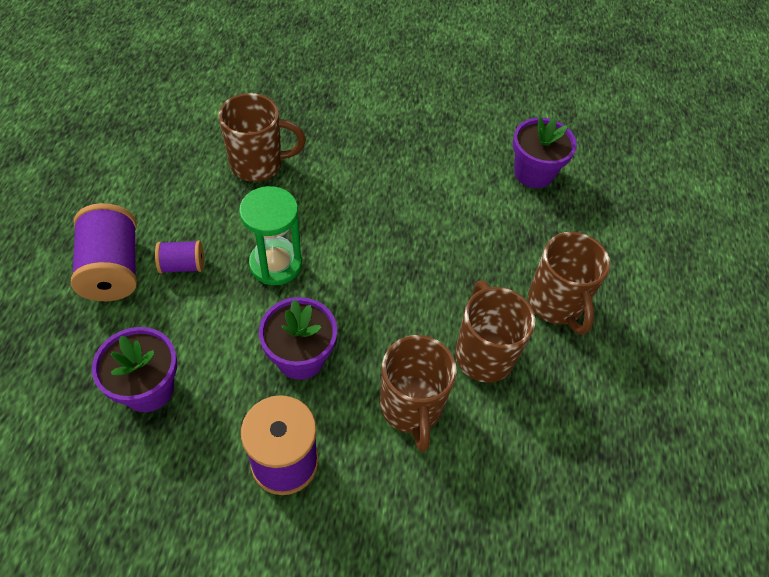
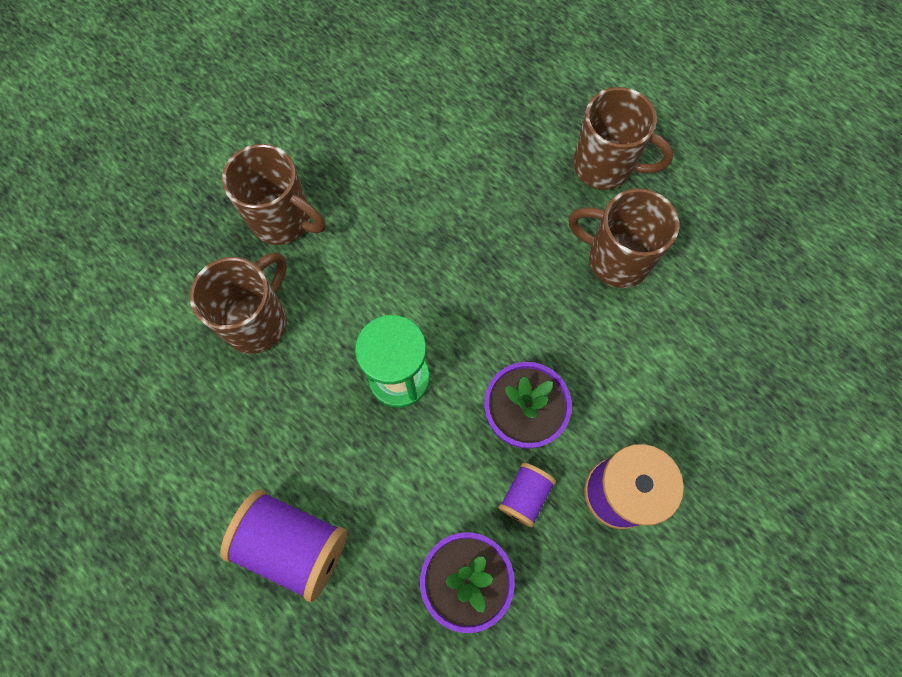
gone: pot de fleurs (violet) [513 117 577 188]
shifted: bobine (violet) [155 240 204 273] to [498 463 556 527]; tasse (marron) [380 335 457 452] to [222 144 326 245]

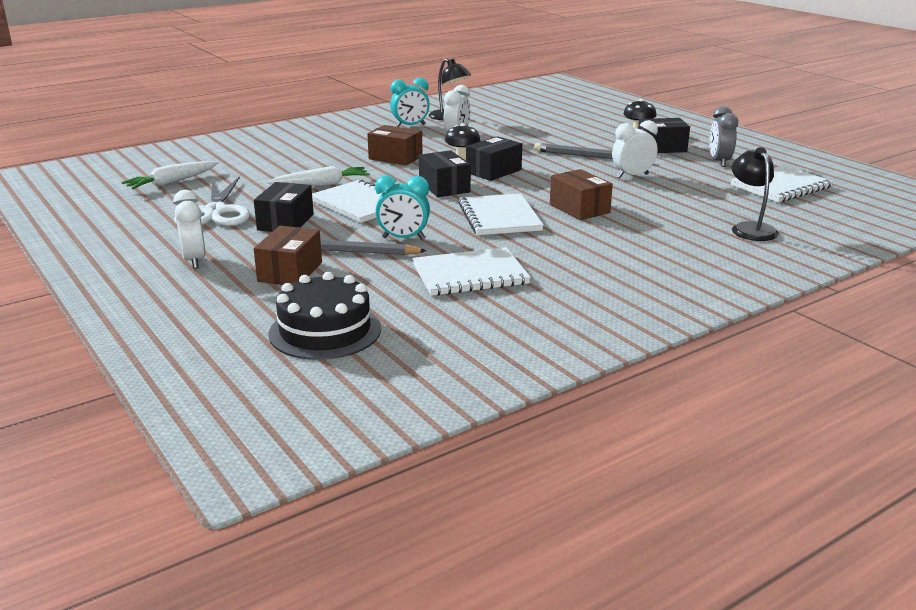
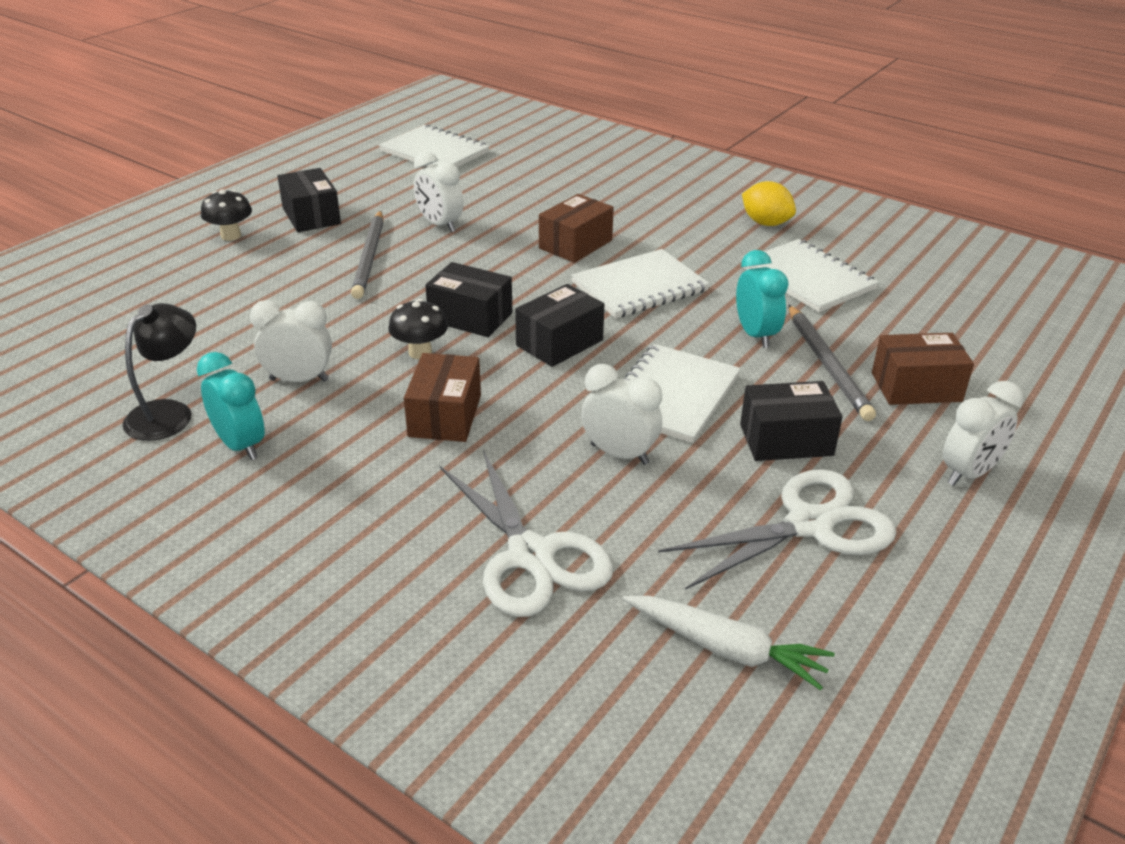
gone: gâteau (noir) [268 272 381 360]; réveil (gris) [709 106 738 167]; lampe (noir) [732 147 779 241]
new: ciseaux (blanc) [440 450 614 617]; citron (jaune) [742 181 796 226]
swapped: carotte (blanc) [267 166 370 186] to réveil (blanc) [581 364 662 465]

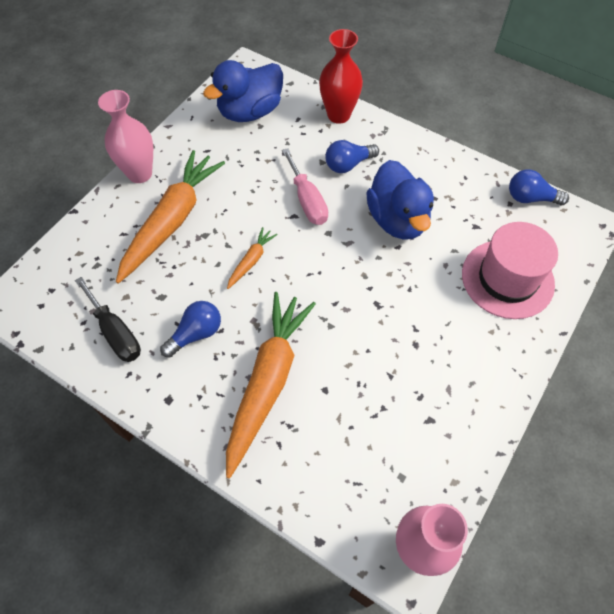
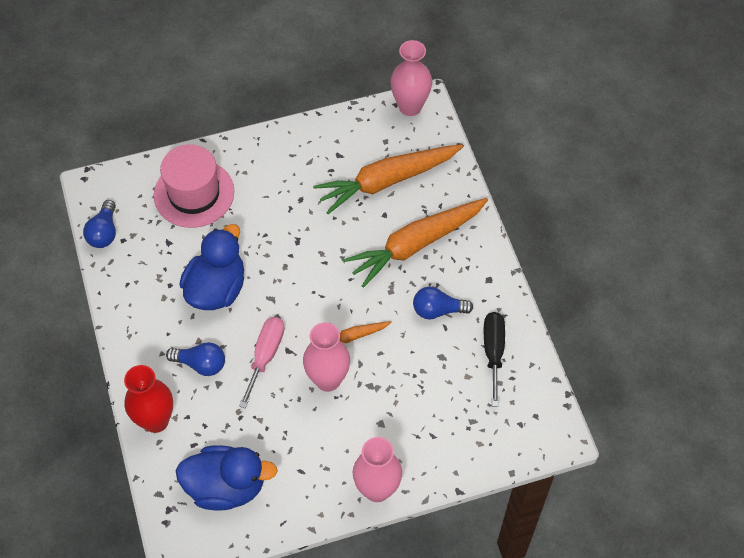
new: vase (rose) [303 322 350 392]
shifted: carotte (orange) [116 150 225 284] to [313 144 463 214]
rotated: ampoule (bleu) [509 169 569 205] = [83 200 116 248] 45 degrees clockwise

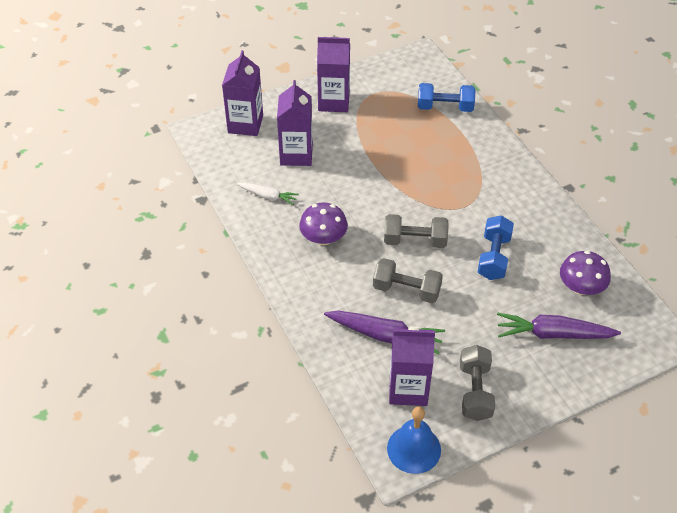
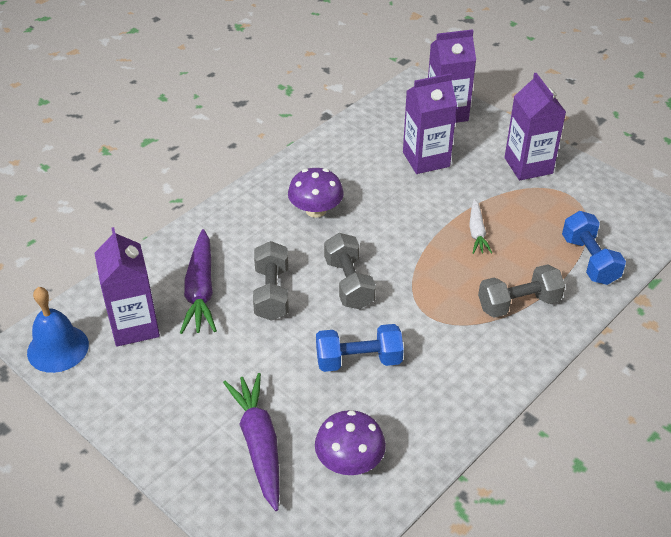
shifted: carotte (blanc) [237 182 299 205] to [469 199 492 254]; haltère (gris) [460 345 495 421] to [478 264 565 318]

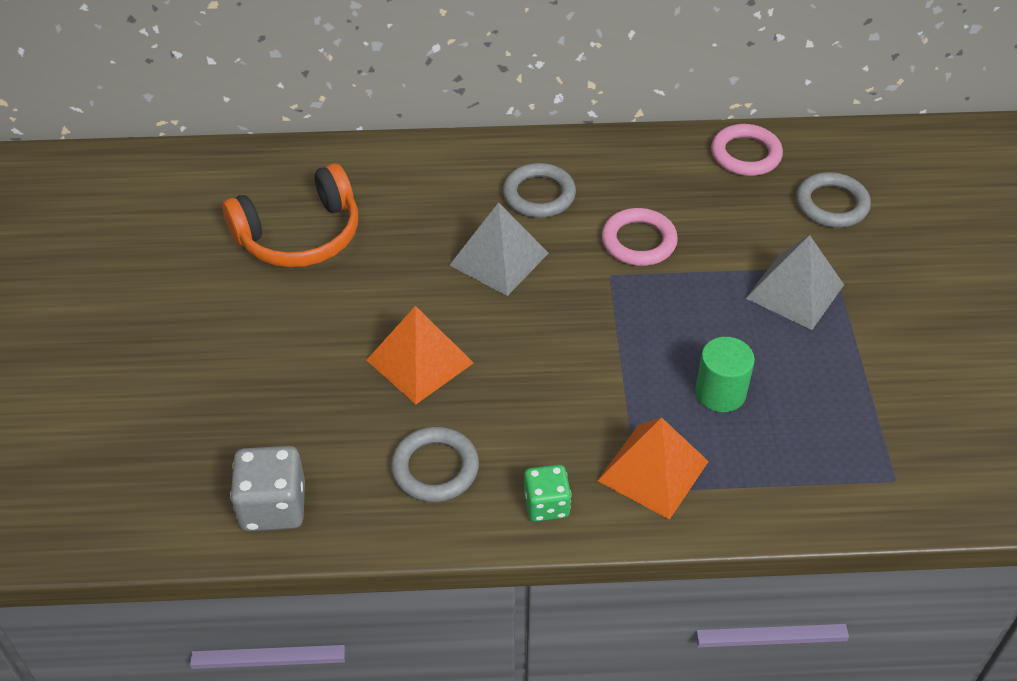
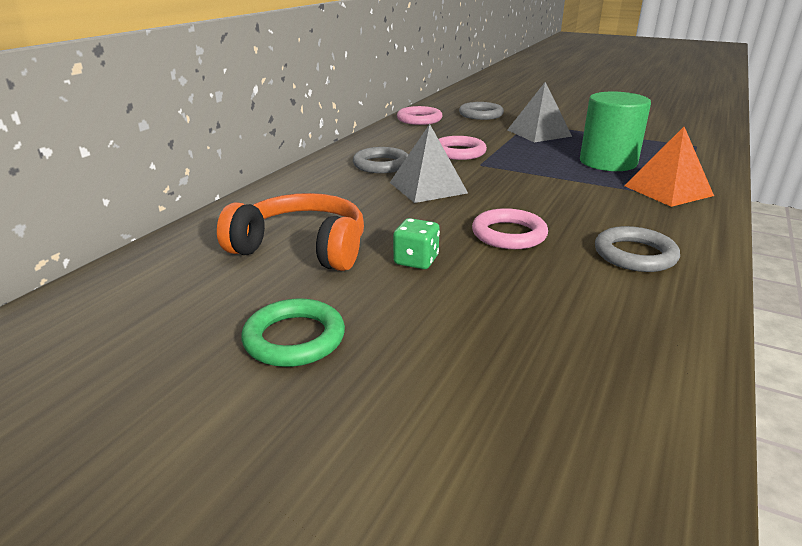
gone: dé (gris) [230 446 305 531]
new: anneau (vert) [241 298 345 367]
shifted: dé (vert) [524 464 572 522] to [393 218 440 269]
swapped: pyramide (orange) [367 306 474 404] to anneau (rose) [472 208 548 249]
rotated: casque audio (orange) [222 163 358 268] = [217 193 364 271] 75 degrees counterclockwise
scaled: cylindre (vert) [695 337 755 412] = [580 92 651 171] x1.62

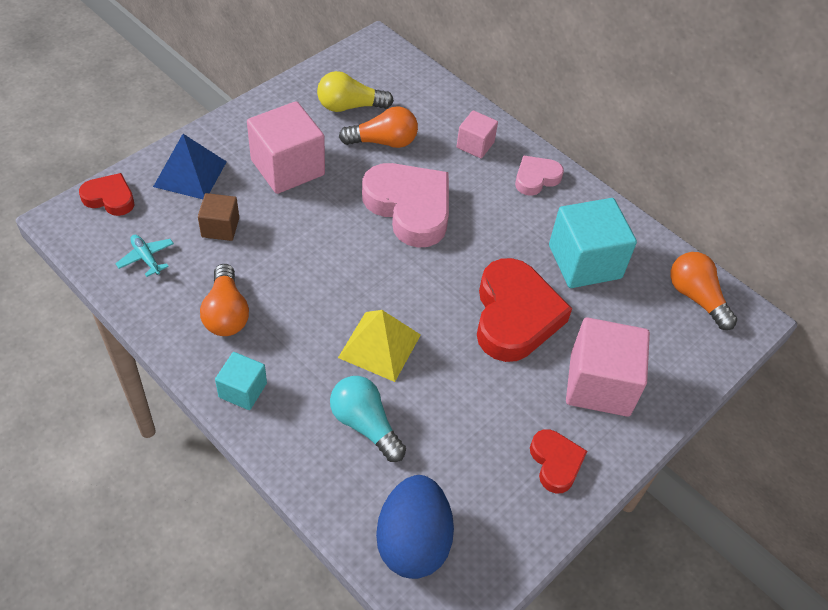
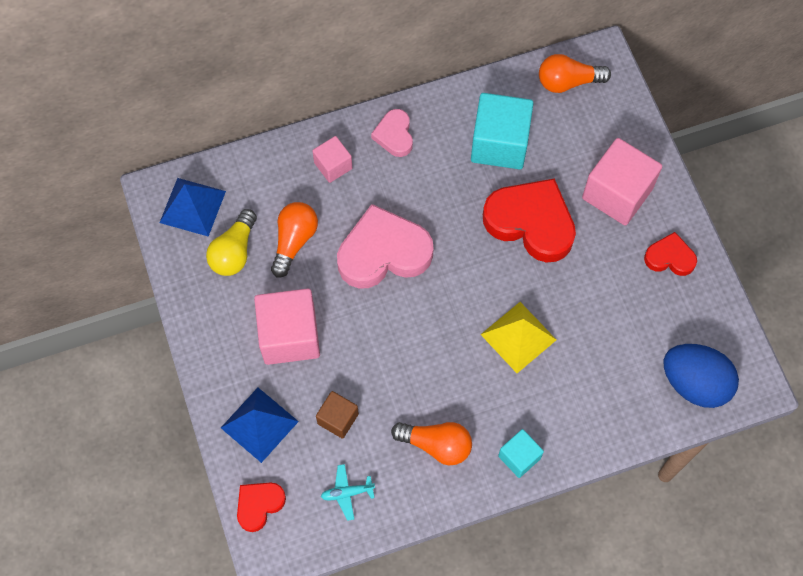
gone: ampoule (turquoise) [330 376 406 462]
new: pyramide (bleu) [159 178 226 237]

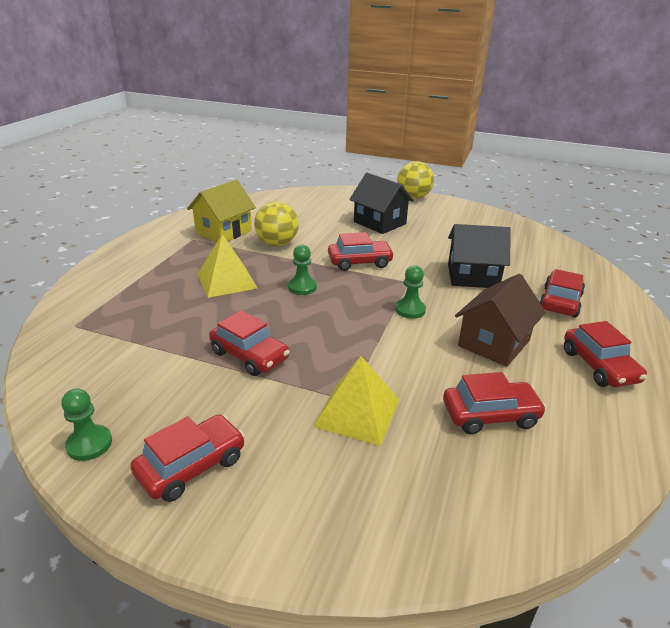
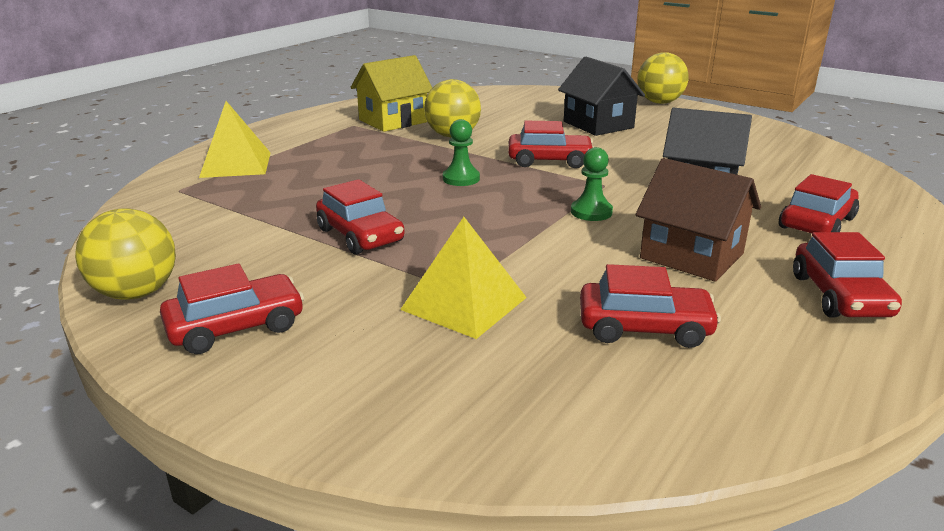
shifted: pyramide (jaune) [197 234 257 298] to [199 101 270 178]
swapped: pion (vert) [61 389 112 461] to balle (jaune) [75 208 176 299]
rotated: maison (marron) [455 274 546 367] = [636 158 761 282] 75 degrees clockwise

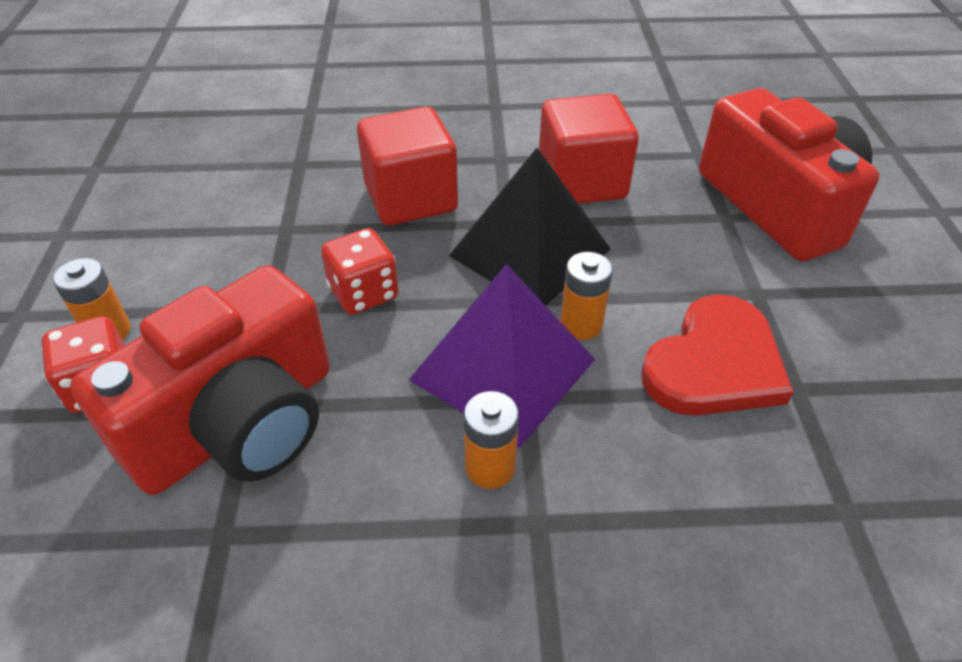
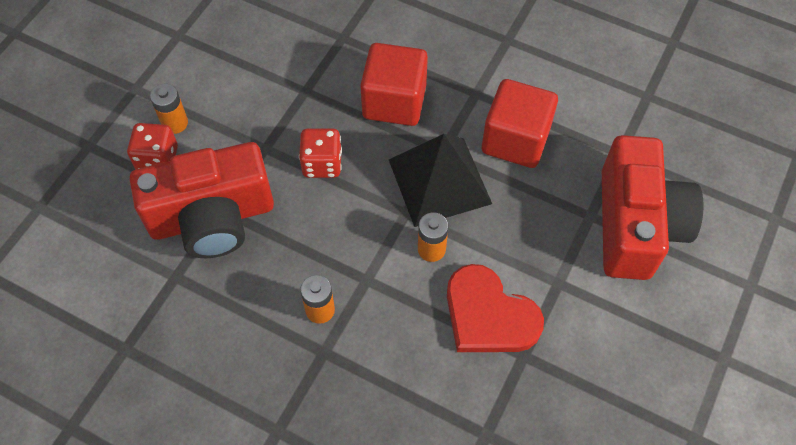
gone: pyramide (violet) [409 264 595 448]
rotated: cœur (rouge) [641 294 794 416] = [447 264 544 352] 60 degrees clockwise

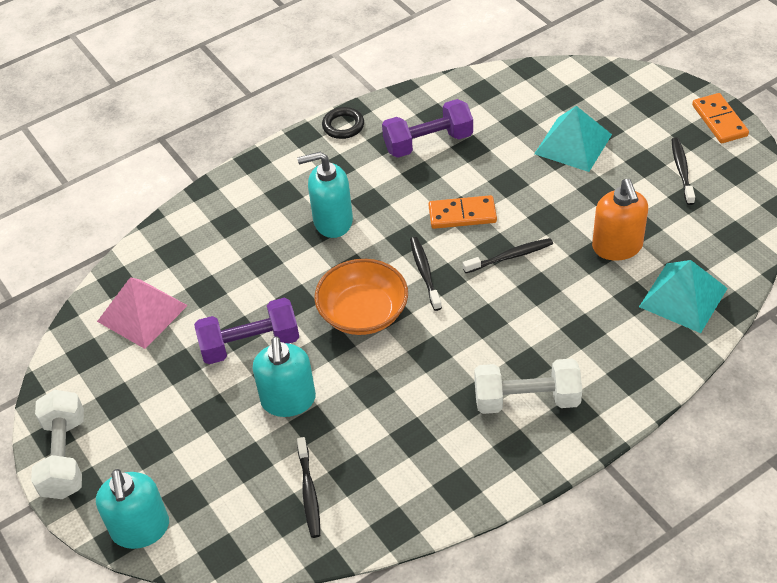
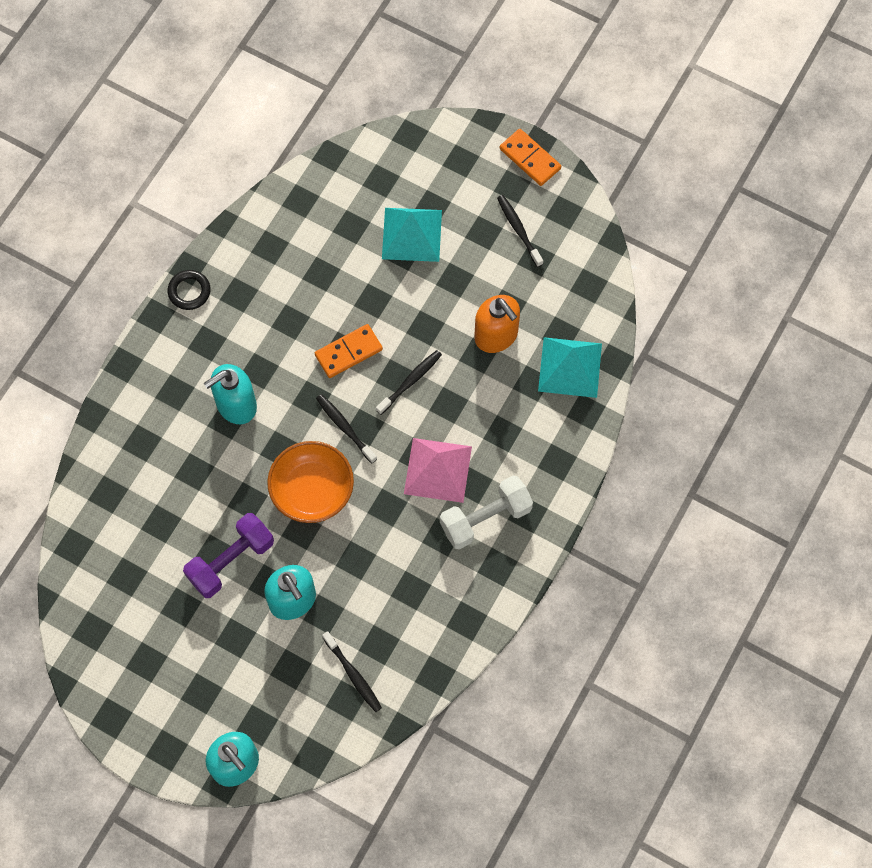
gone: haltère (blanc) [31 390 84 499]; haltère (violet) [382 99 473 158]
shifted: pyramide (rose) [97 277 188 349] to [404 438 472 503]

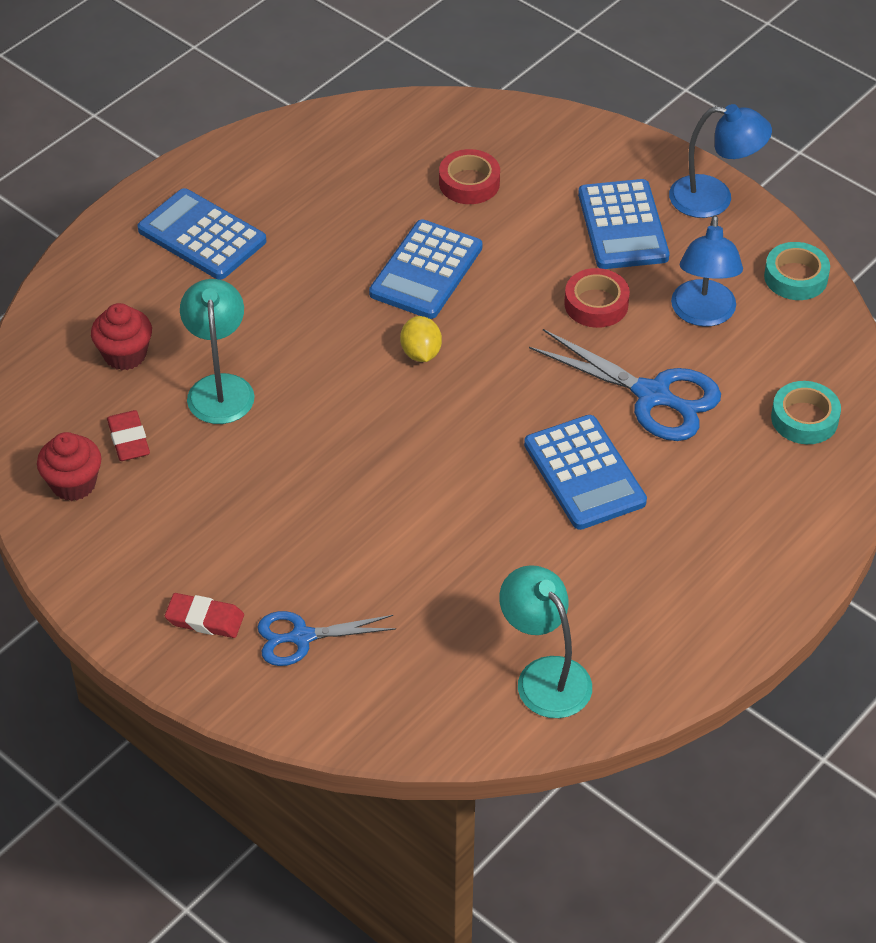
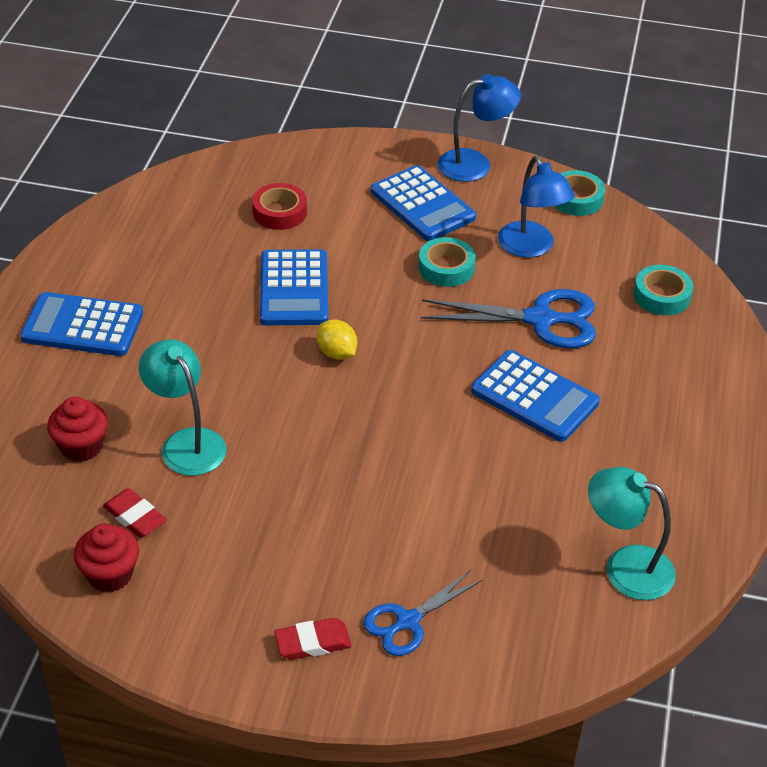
repainted: ruban adhésif (rouge) [564 268 630 328] to ruban adhésif (turquoise) [419 237 476 287]

